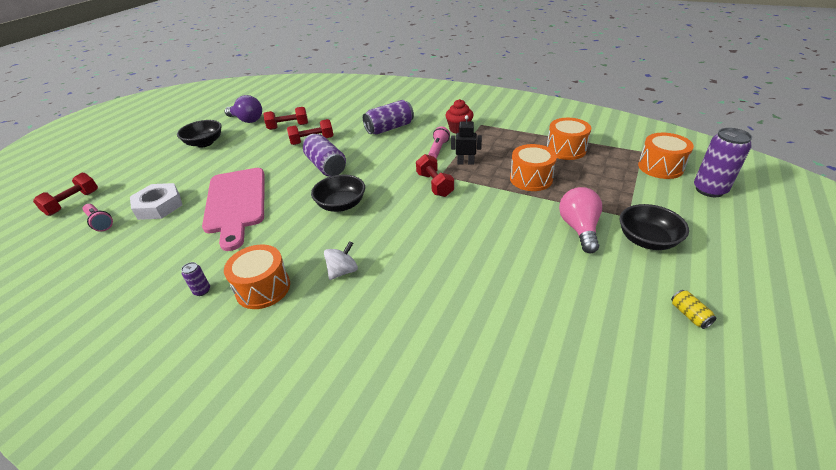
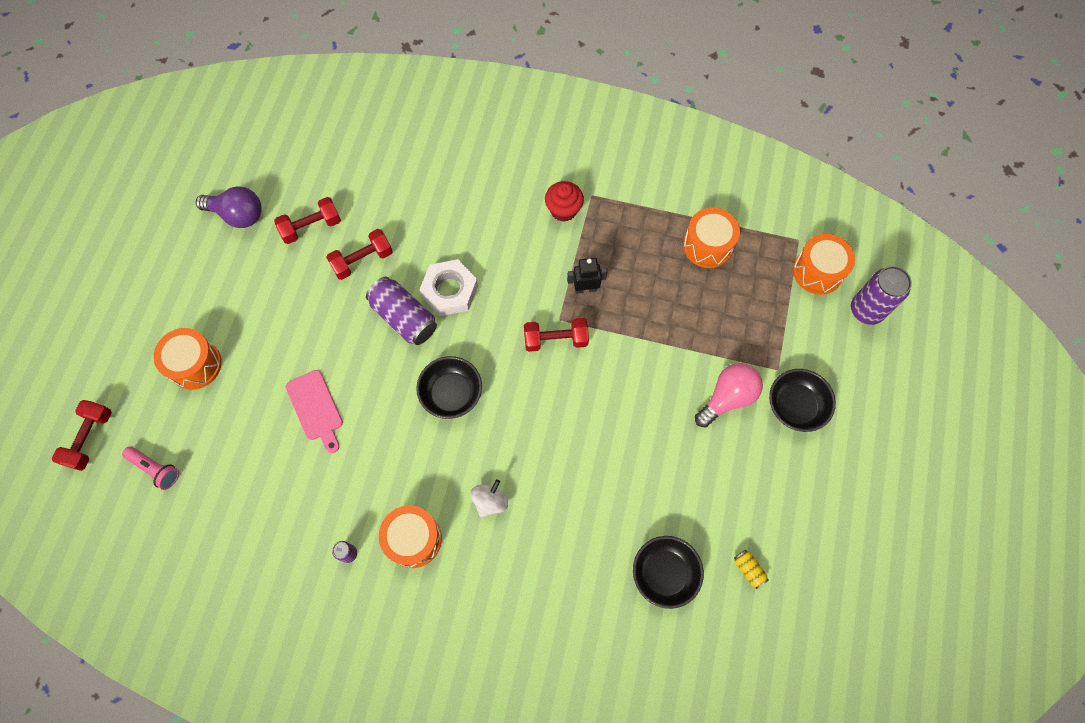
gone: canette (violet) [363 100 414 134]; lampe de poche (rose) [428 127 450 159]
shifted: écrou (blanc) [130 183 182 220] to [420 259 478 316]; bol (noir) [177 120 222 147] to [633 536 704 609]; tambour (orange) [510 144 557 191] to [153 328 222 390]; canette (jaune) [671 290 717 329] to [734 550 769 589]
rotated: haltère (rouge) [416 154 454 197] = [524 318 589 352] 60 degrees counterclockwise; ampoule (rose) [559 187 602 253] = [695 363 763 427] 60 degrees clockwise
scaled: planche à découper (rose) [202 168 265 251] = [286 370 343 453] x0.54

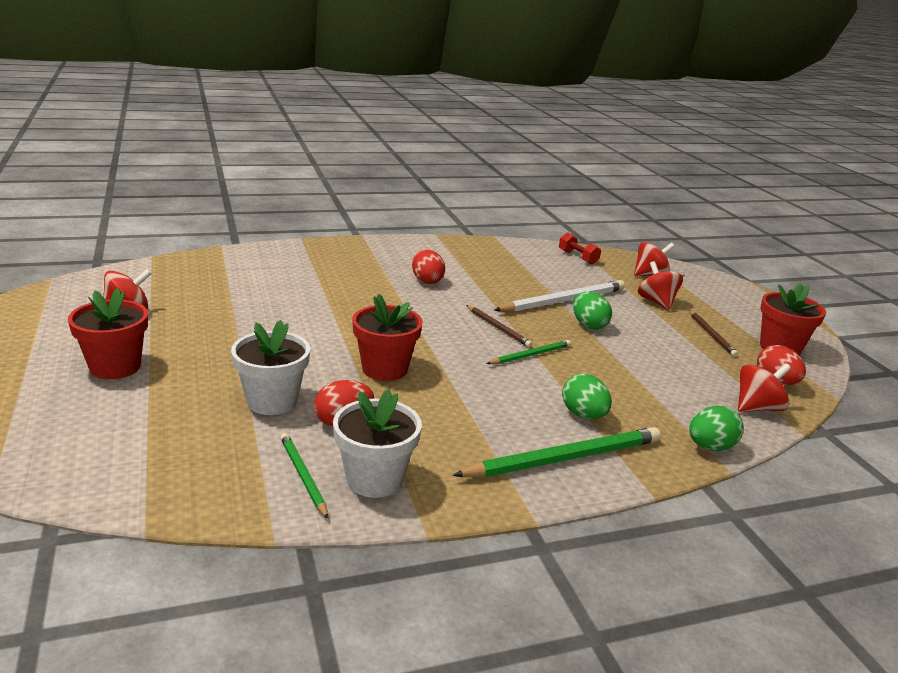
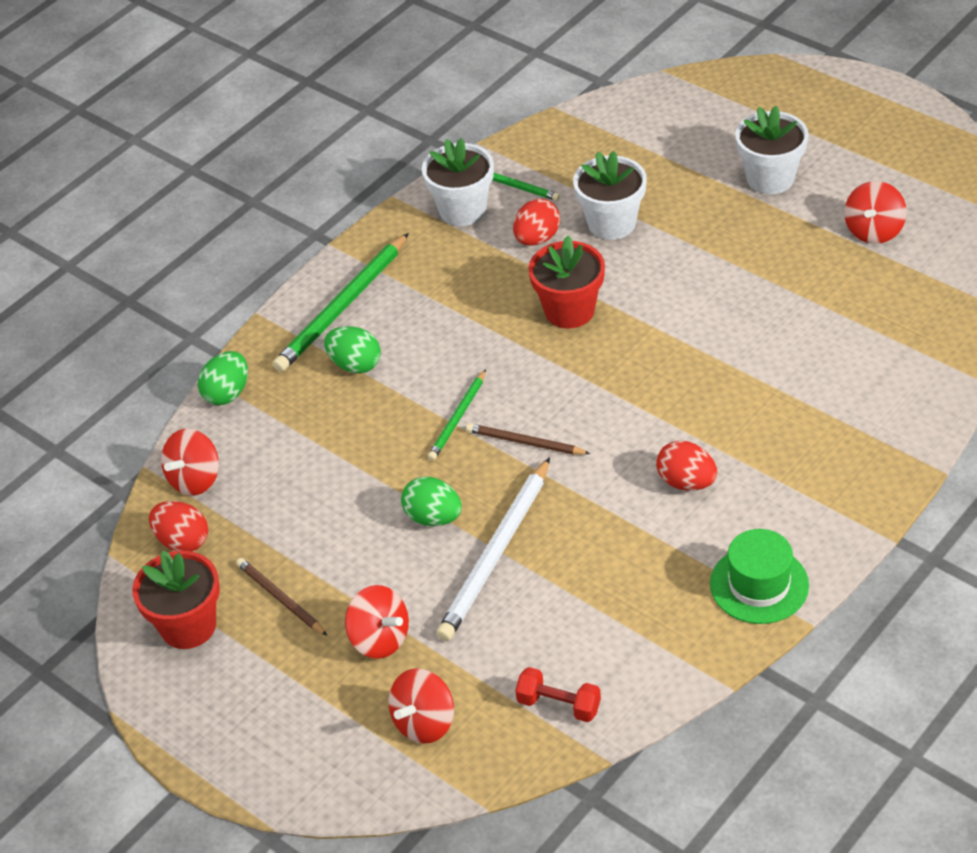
new: chapeau (vert) [710 529 809 624]
repainted: pot de fleurs (rouge) [68 288 148 379] to pot de fleurs (blanc) [735 106 809 194]

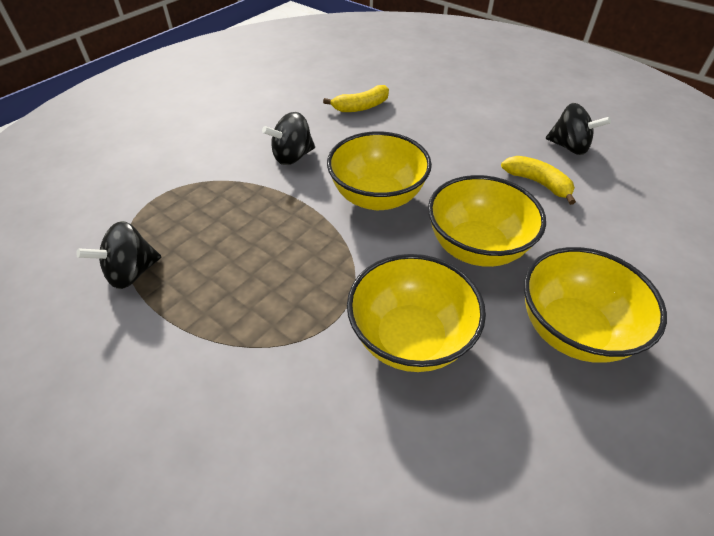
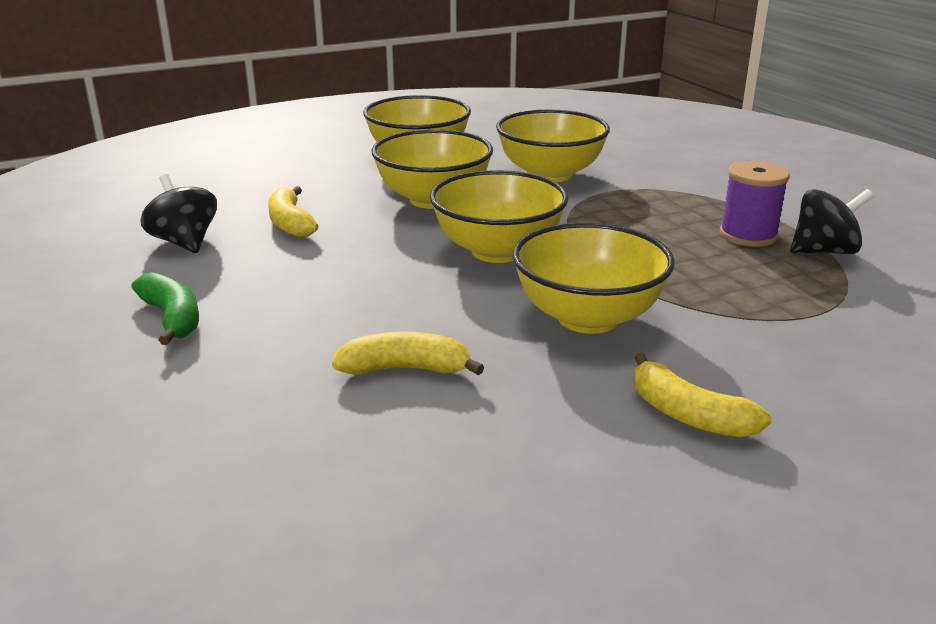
new: banane (vert) [132 272 199 345]; banane (jaune) [634 353 772 437]; bobine (violet) [720 161 790 247]
swapped: toupie (noir) [262 112 315 165] to bol (jaune) [513 223 675 334]

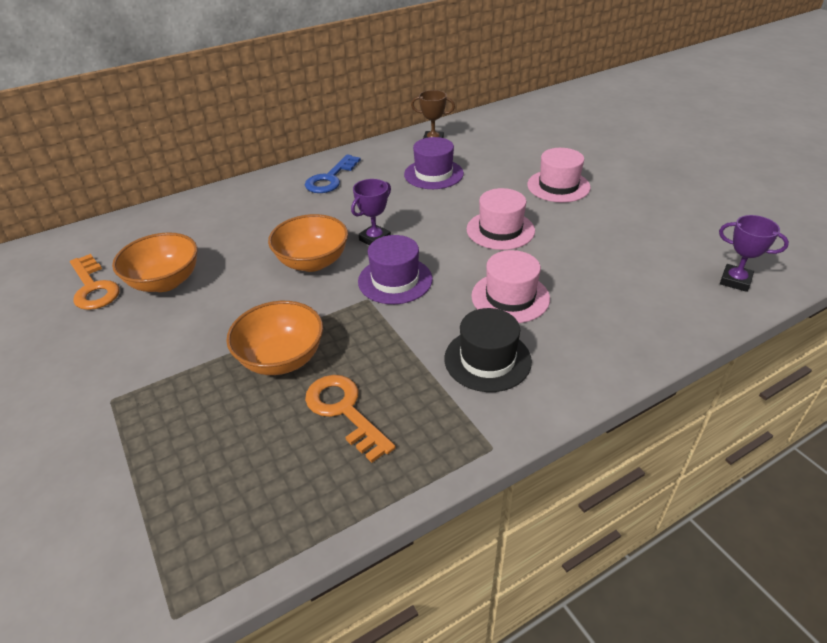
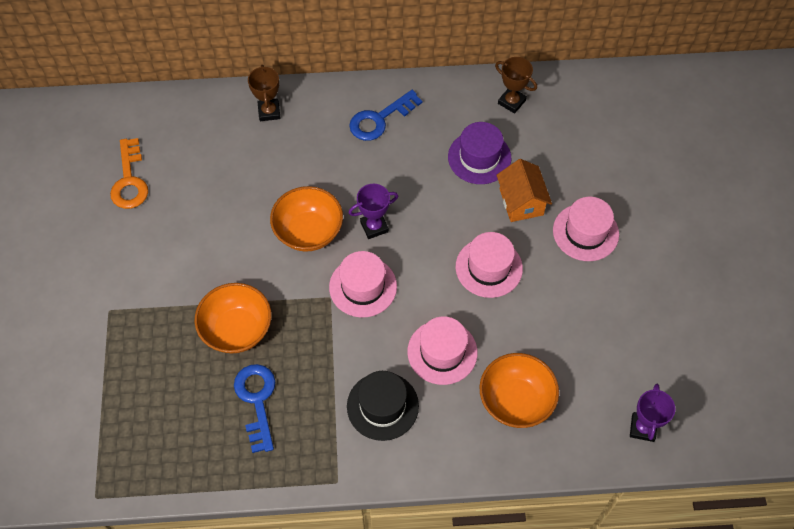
new: trophée (marron) [248 65 281 121]; maison (orange) [496 159 552 222]
shifted: bol (orange) [112 232 197 292] to [480 353 559 428]
repainted: clé (orange) [305 375 396 463] to clé (bleu) [234 364 275 453]; chapeau (violet) [358 235 433 304] to chapeau (rose) [329 251 397 318]
rotated: trophée (violet) [719 215 789 292] = [630 384 675 442] 45 degrees clockwise

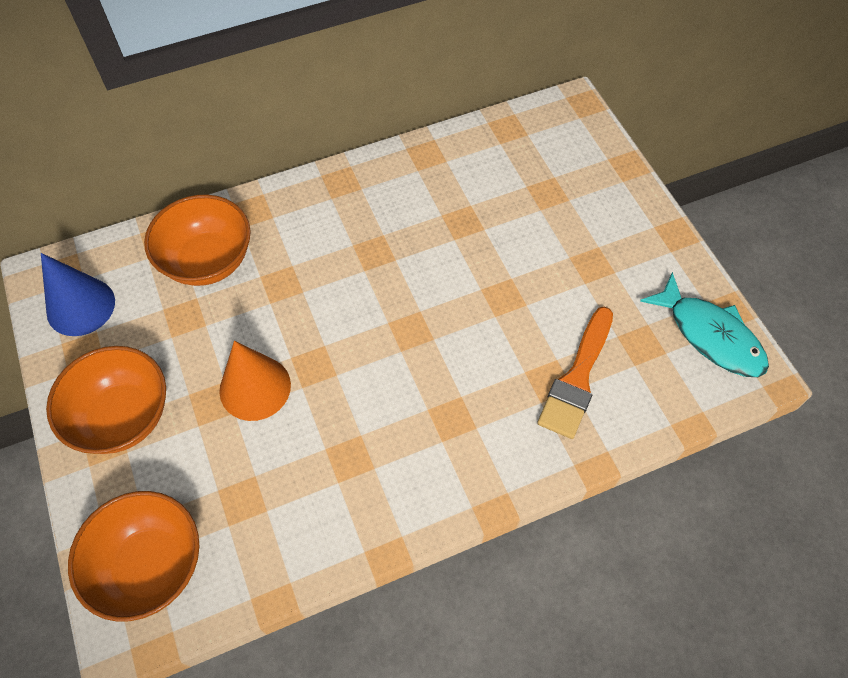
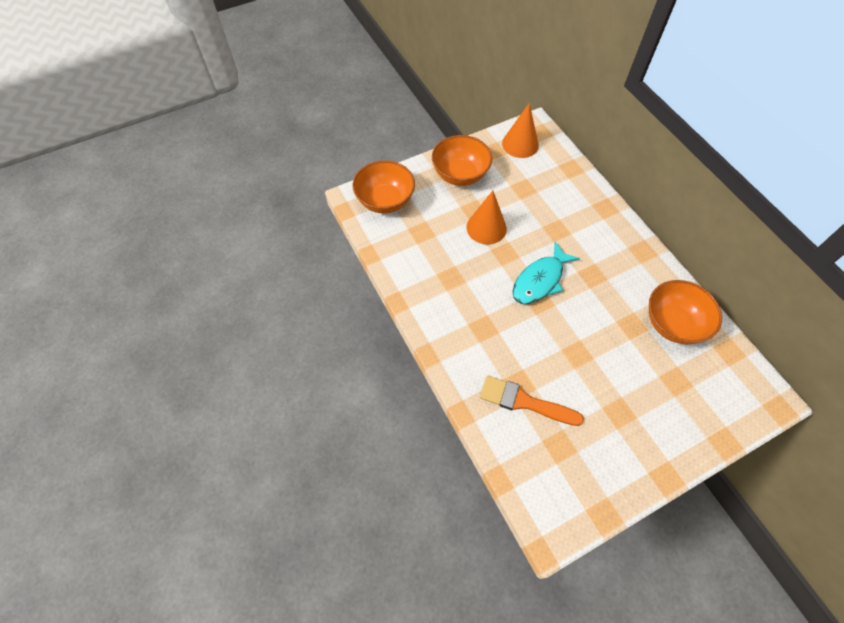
shifted: bol (orange) [144 195 251 286] to [649 280 722 344]; poisson (turquoise) [640 272 769 377] to [512 242 580 304]
repainted: cône (bleu) [41 253 115 336] to cône (orange) [502 103 539 158]

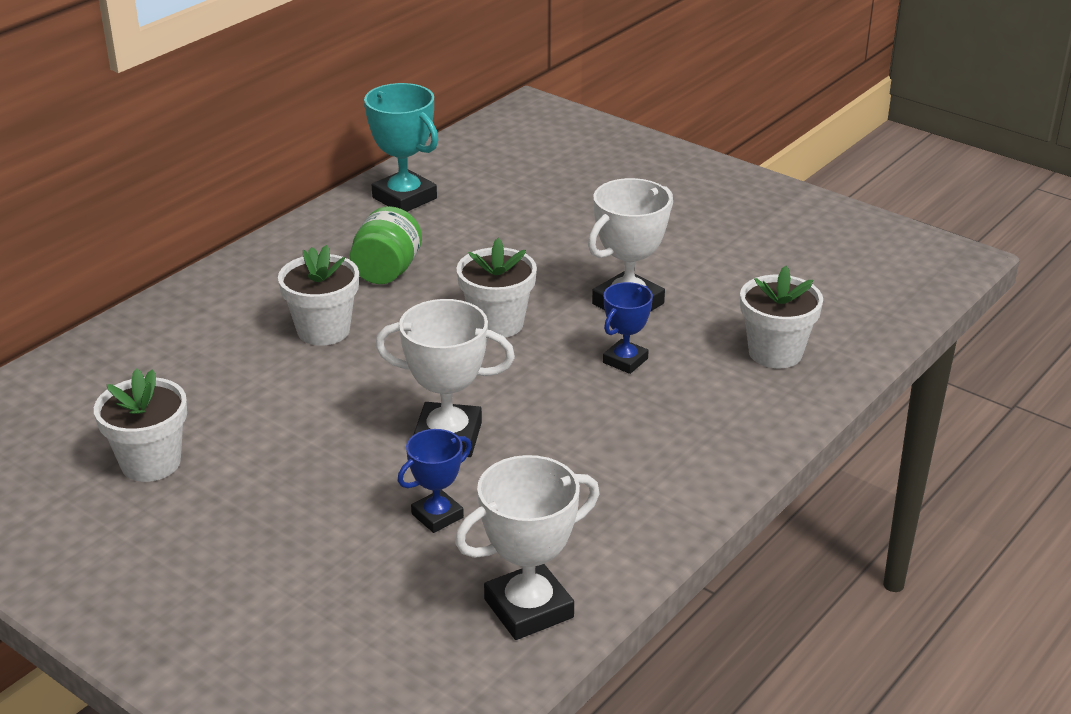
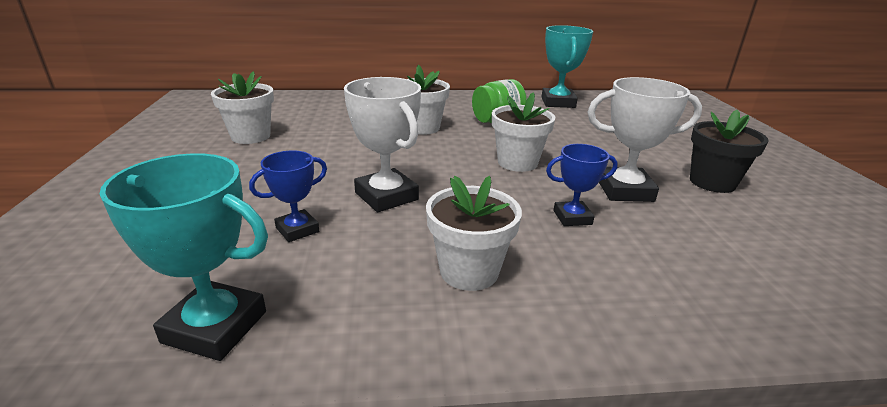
new: pot de fleurs (noir) [690 110 768 193]
shifted: pot de fleurs (blanc) [740 266 823 368] to [426 176 522 291]
repainted: trophée (blanc) [455 455 599 640] to trophée (turquoise) [100 153 268 361]
rotated: trophée (bleu) [398 429 472 533] = [249 150 327 242] 45 degrees counterclockwise

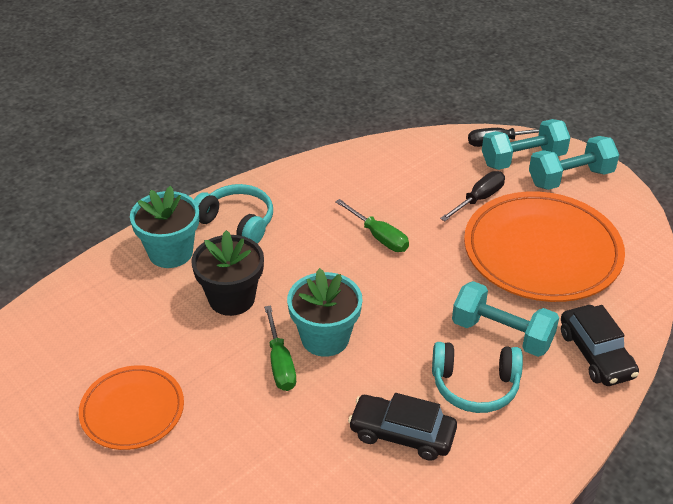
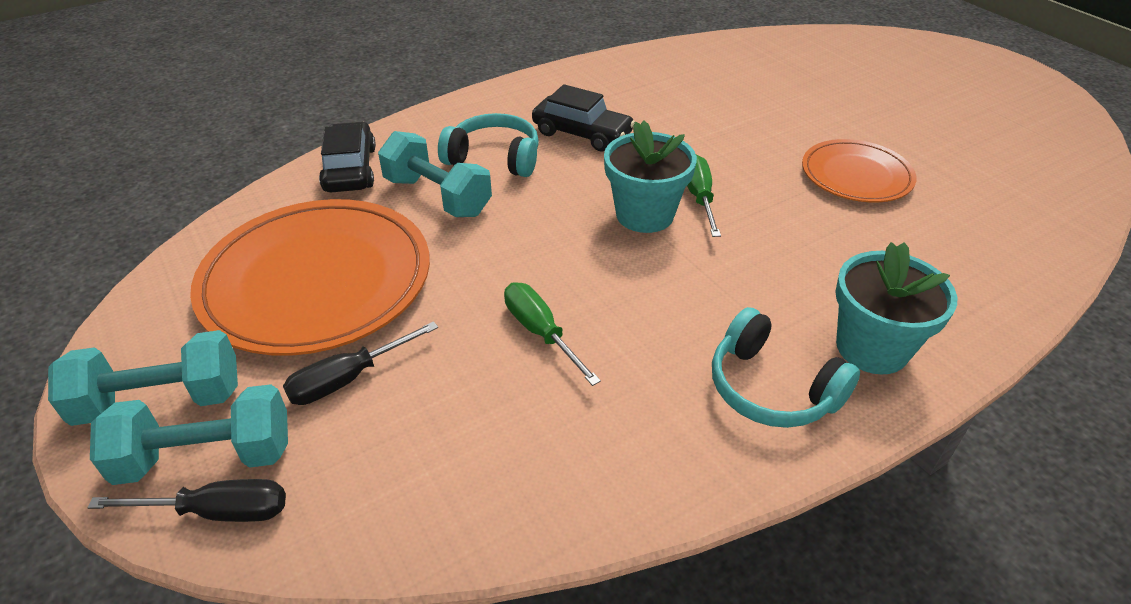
gone: pot de fleurs (noir) [192 230 264 316]

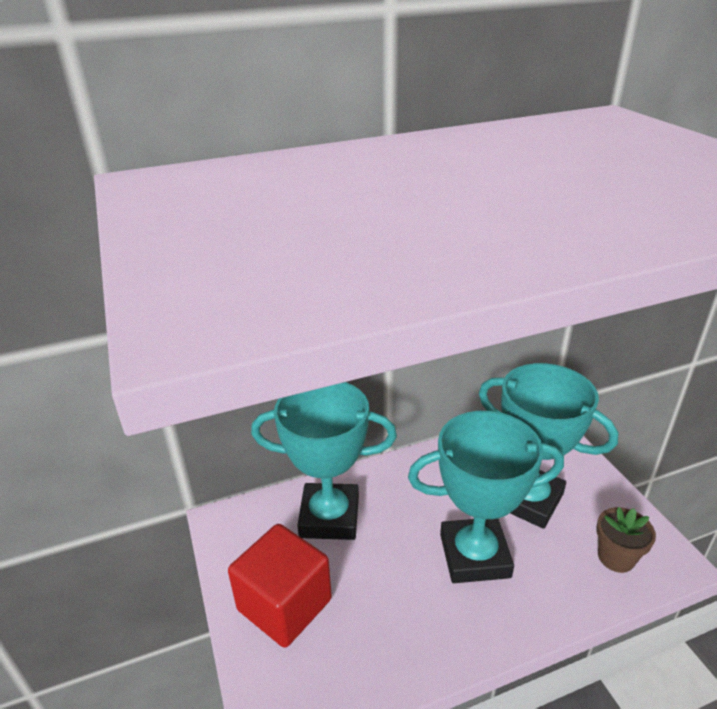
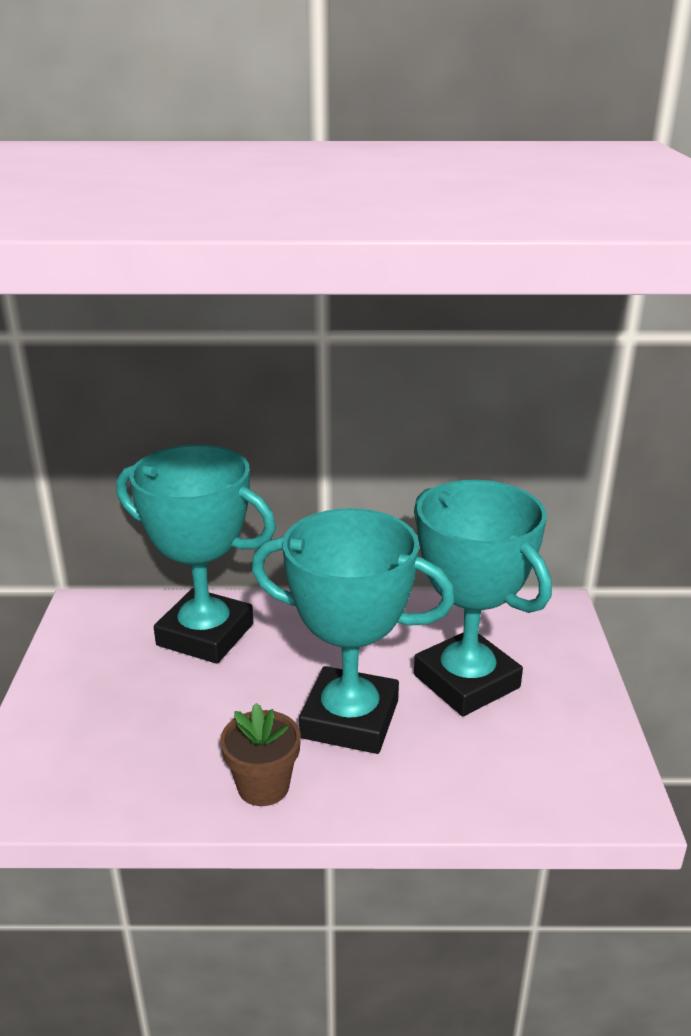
gone: cube (rouge) [228 524 332 648]
shifted: pot de fleurs (marron) [596 507 656 573] to [220 703 301 806]

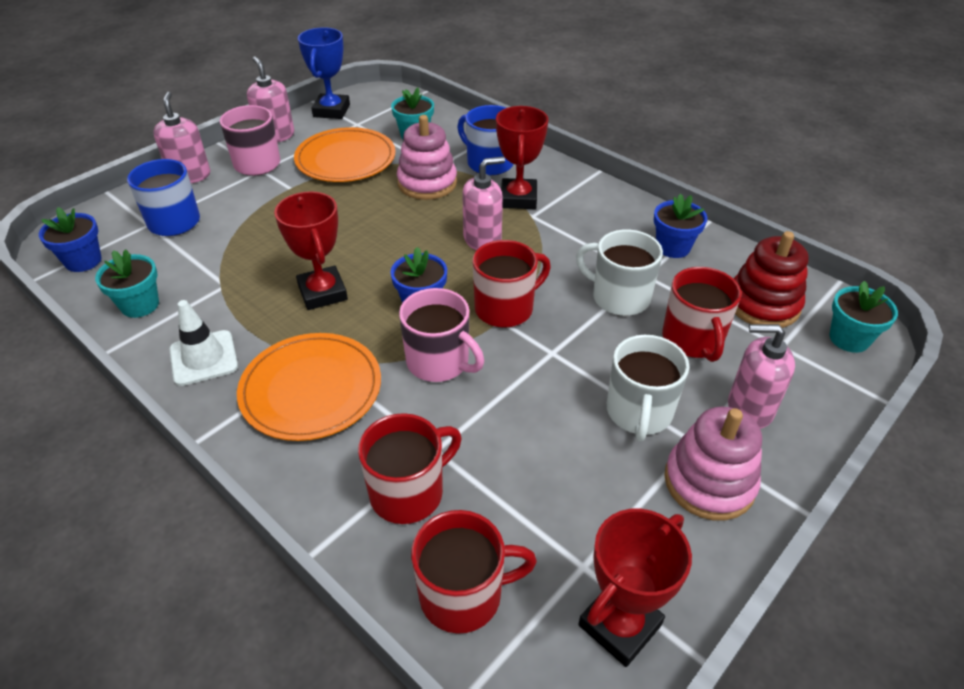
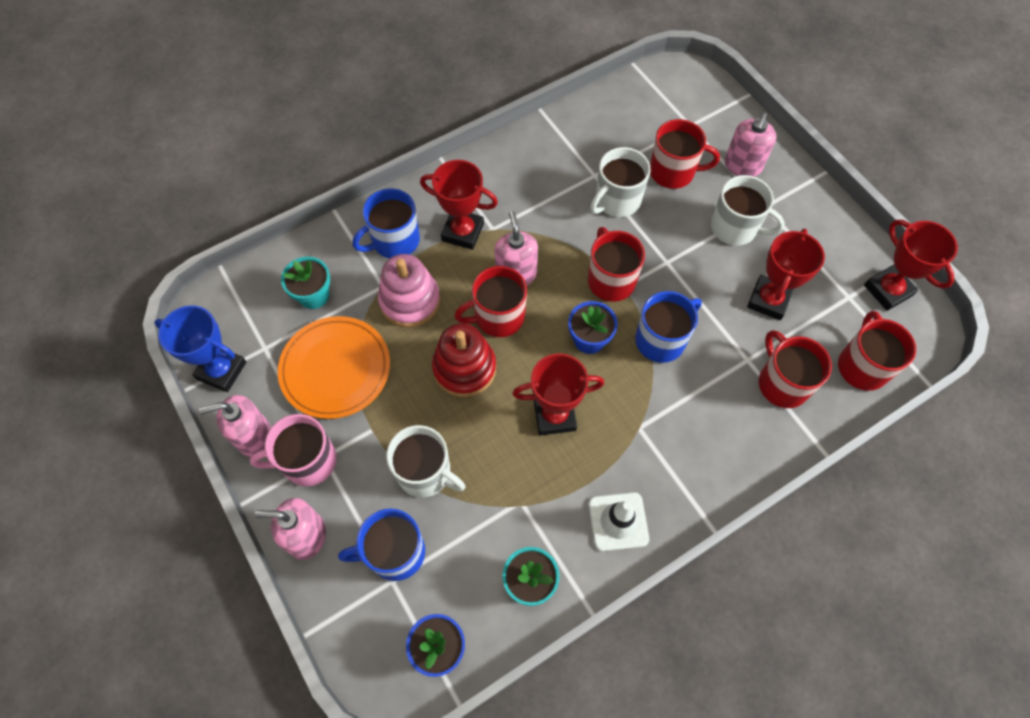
gone: assiette (orange) [237 333 381 441]; pot de fleurs (bleu) [654 194 707 258]; jouet à empiler (rose) [664 406 762 521]; pot de fleurs (turquoise) [829 281 898 353]
new: tasse (blanc) [386 425 465 498]; tasse (rouge) [454 266 527 337]; trophée (rouge) [747 228 825 320]
shifted: jouet à empiler (rouge) [734 231 809 328] to [432 323 496 397]
repainted: tasse (rose) [399 288 484 382] to tasse (bleu) [635 291 702 363]

